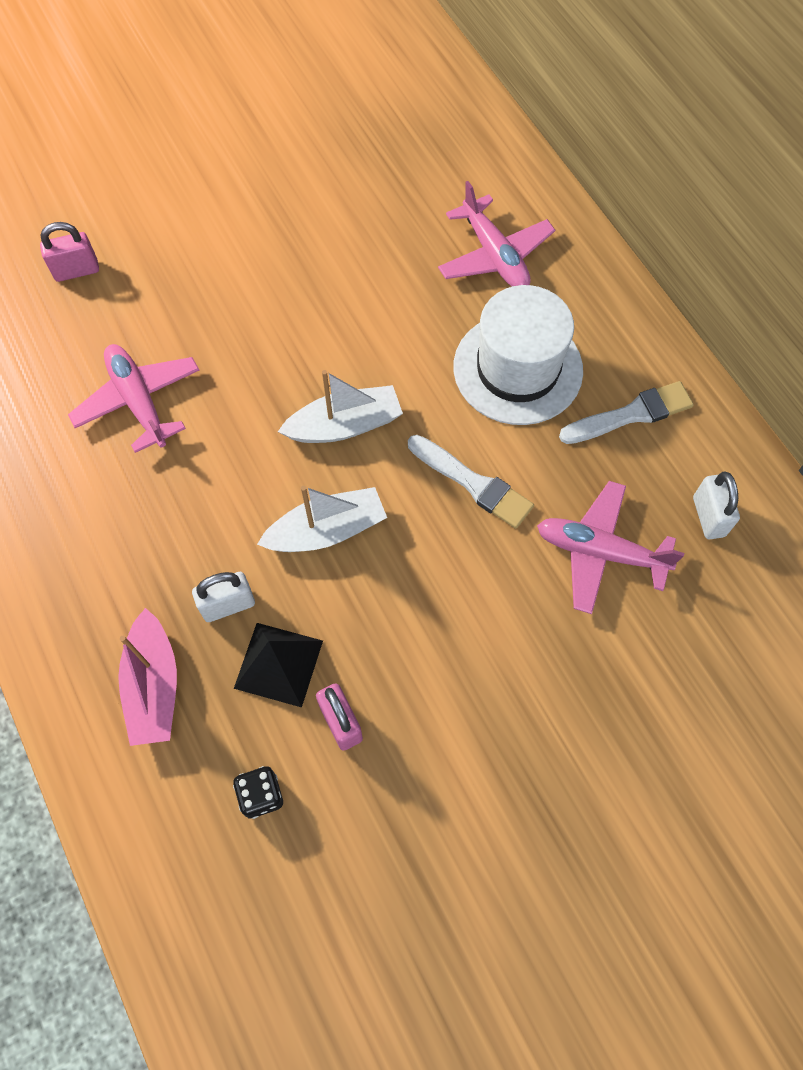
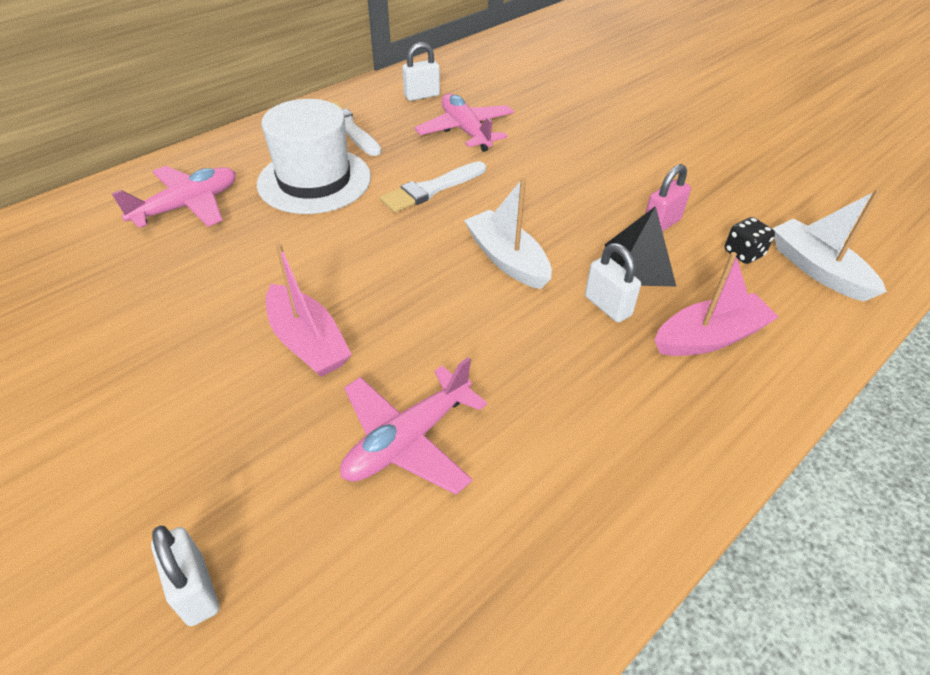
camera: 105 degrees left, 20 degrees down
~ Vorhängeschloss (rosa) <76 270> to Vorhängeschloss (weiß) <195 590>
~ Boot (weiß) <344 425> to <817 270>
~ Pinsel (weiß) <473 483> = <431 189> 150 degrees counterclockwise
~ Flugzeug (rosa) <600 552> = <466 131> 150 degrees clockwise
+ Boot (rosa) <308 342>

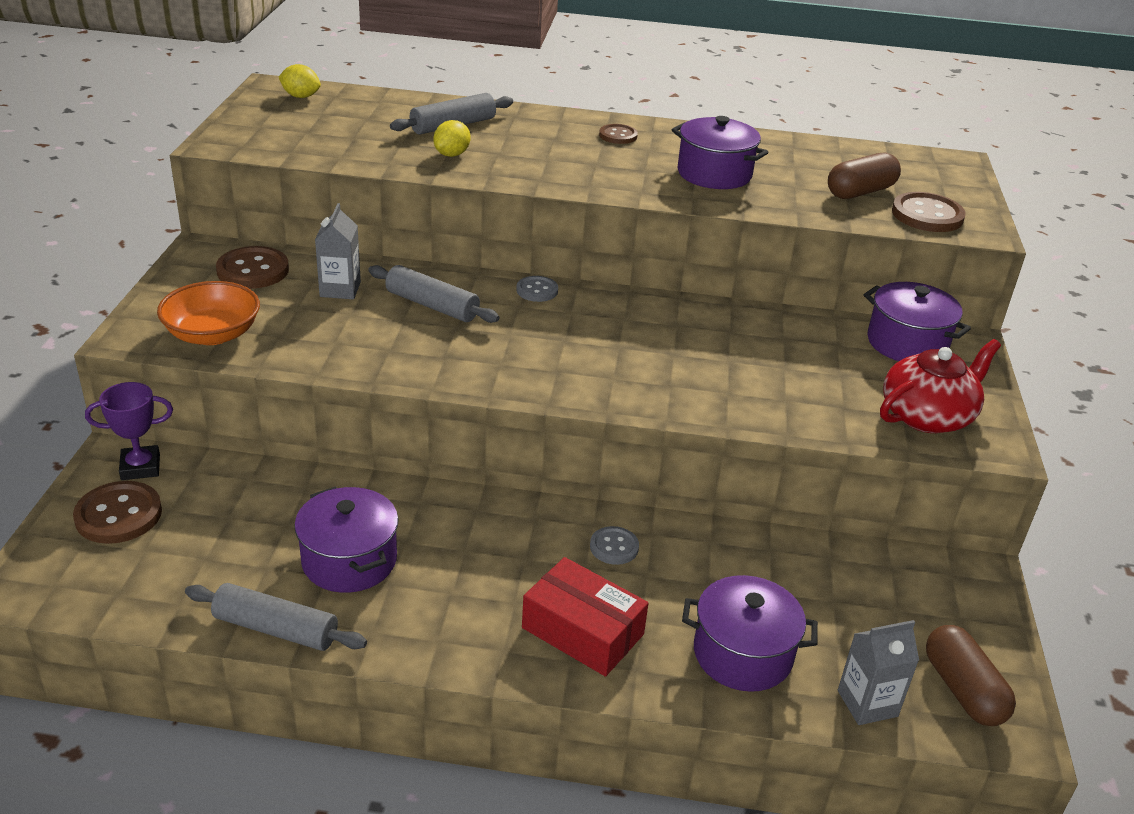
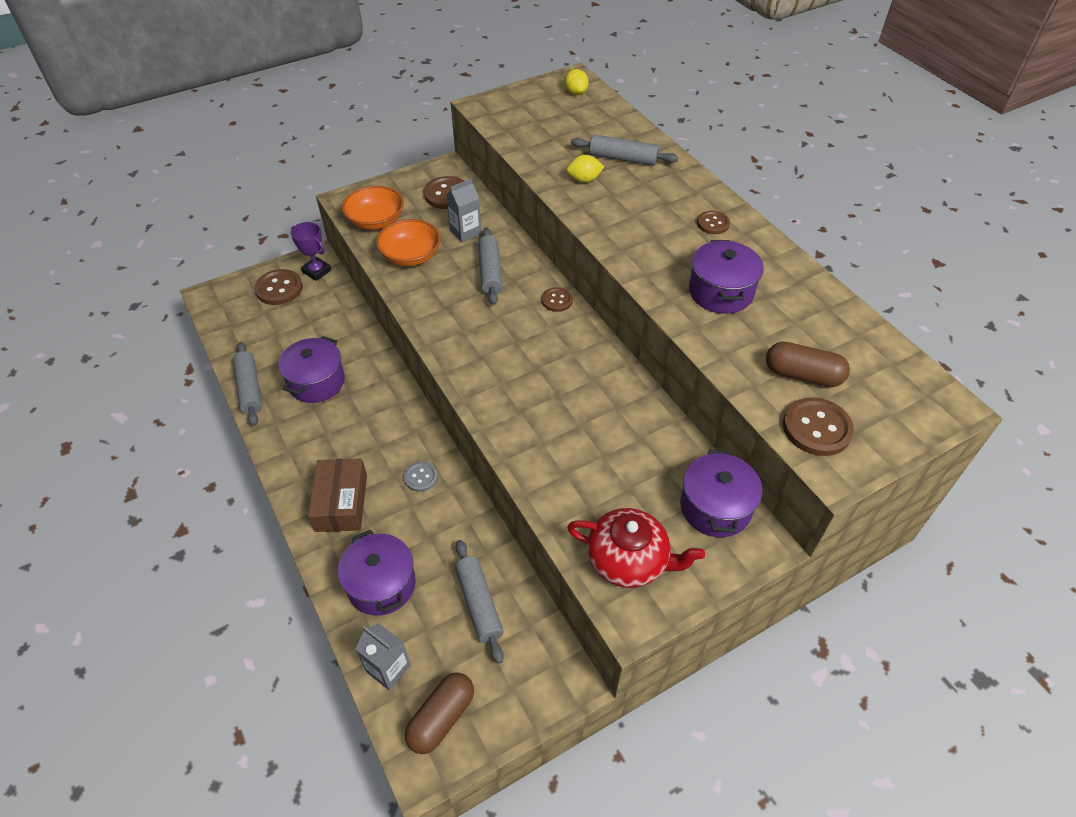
camera: 55 degrees right, 15 degrees up
~ Knopf (grau) <537 290> to Knopf (braun) <557 300>
~ Schachtel (rot) <582 631> to Schachtel (braun) <341 502>
+ Schüssel (orange) <411 256>
+ Nudelholz (grau) <479 604>

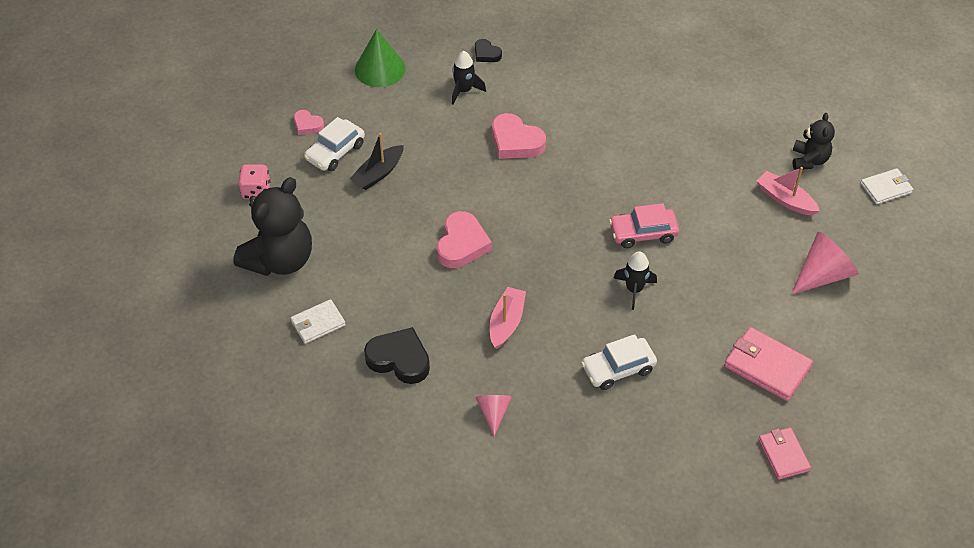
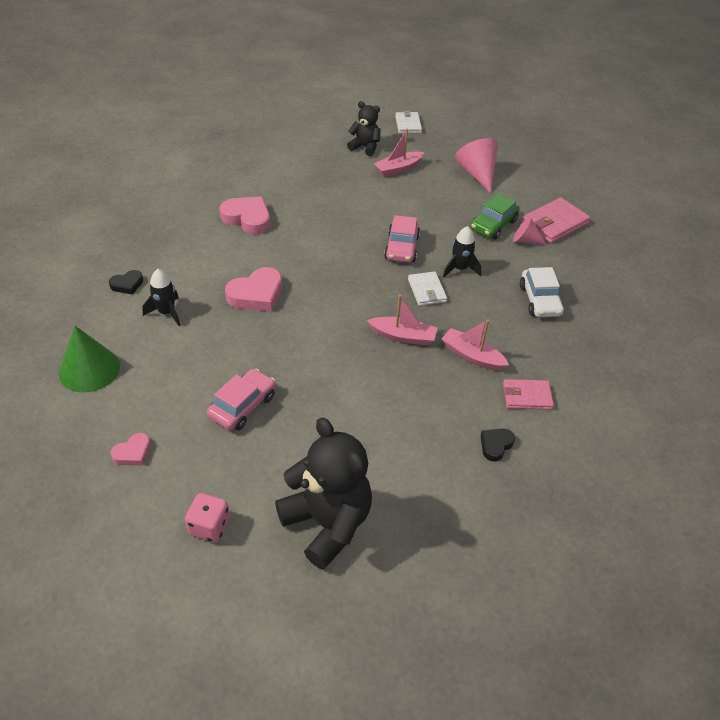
camera: 75 degrees left, 5 degrees down
~ Geldbörse (weiß) <318 323> to <426 291>
- Auto (weiß) <335 152>
~ Boot (schwarz) <378 173> to Auto (rosa) <242 406>
~ Herz (schwarz) <399 359> = <495 445> x0.56
~ Herz (rosa) <462 244> to <247 218>
~ Kegel (rosa) <493 412> to <525 240>
~ Geldbörse (rosa) <783 455> to <527 396>
+ Boot (rosa) <403 336>
+ Auto (grün) <493 225>

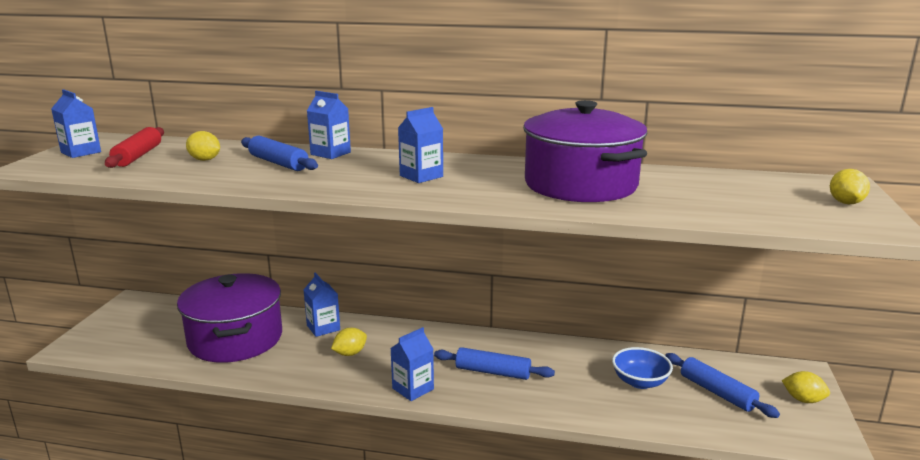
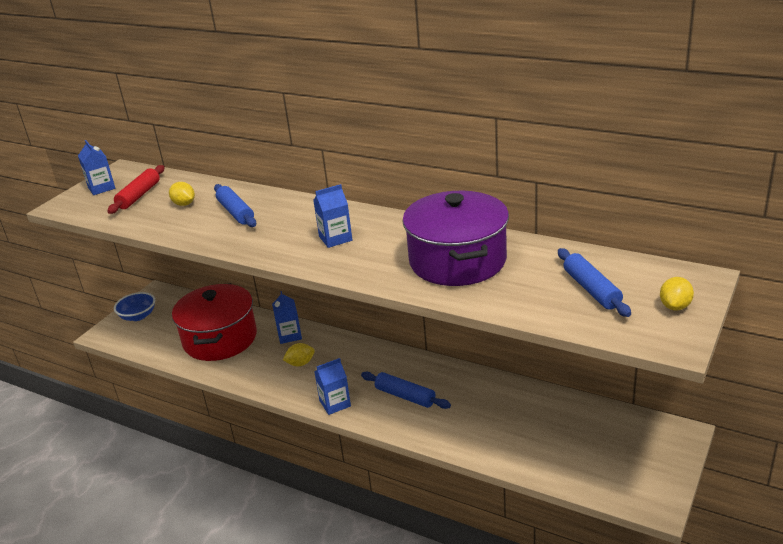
camera: 20 degrees right, 10 degrees up
~ Kochtopf (lila) <235 339> to Kochtopf (rot) <220 339>
- Getränkekarton (blau) <330 153>
~ Schüssel (blau) <640 382> to <138 316>
~ Nudelholz (blau) <717 392> to <591 289>
- Zitrone (gelb) <803 400>

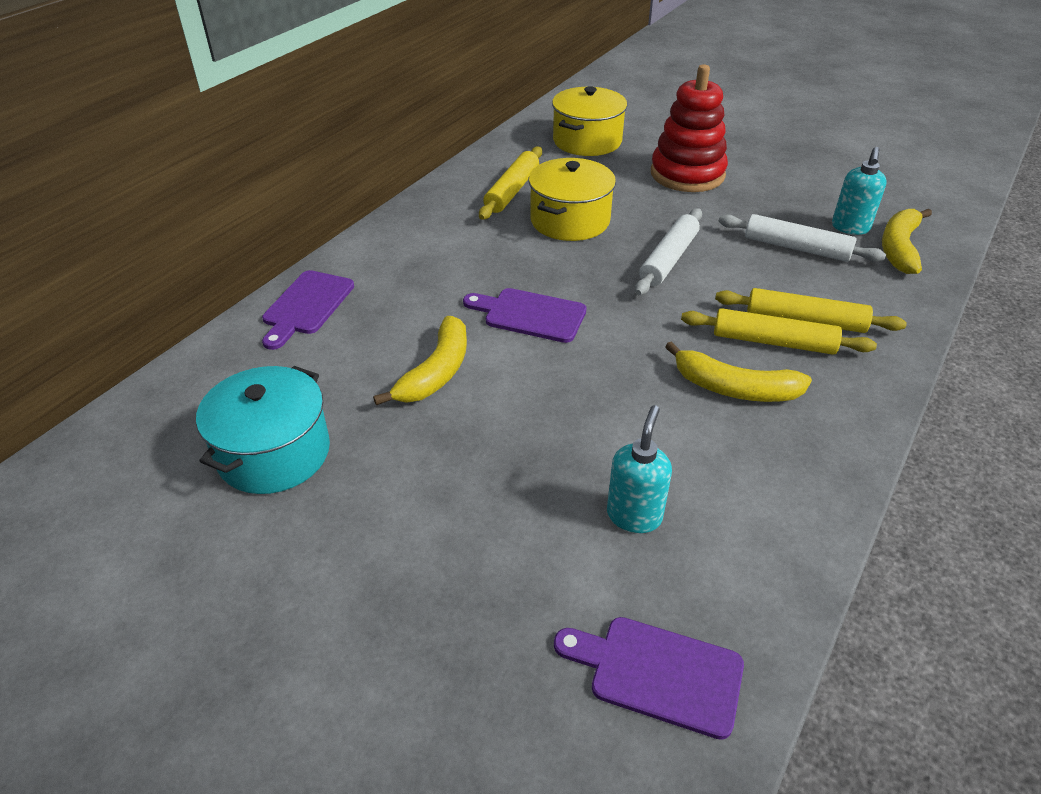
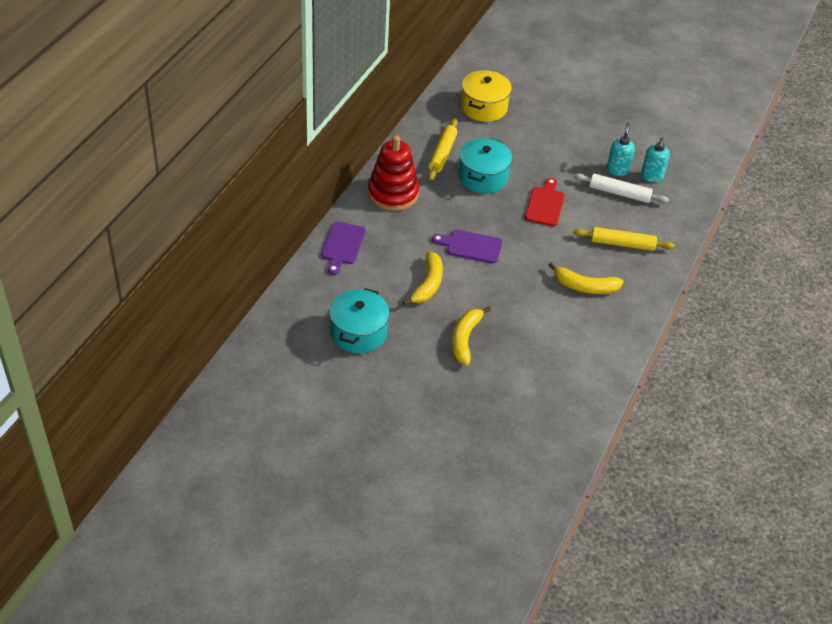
camera: 10 degrees left, 5 degrees up
~ Kochtopf (gelb) <570 220> to Kochtopf (türkis) <483 177>
- Schneidebrett (lila) <658 673>
~ Seifenspender (türkis) <634 515> to <617 170>
~ Nudelholz (weiß) <668 259> to Schneidebrett (rot) <545 204>
~ Stapelspielzeug (rot) <687 174> to <393 193>
- Nudelholz (gelb) <773 342>
~ Banane (gelb) <899 248> to <465 339>

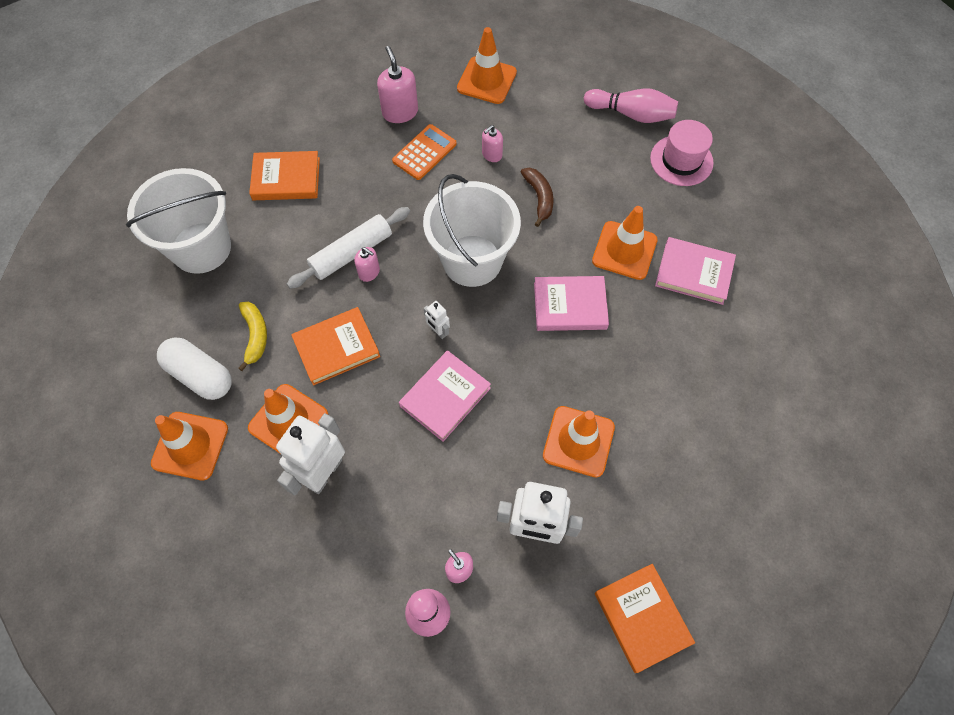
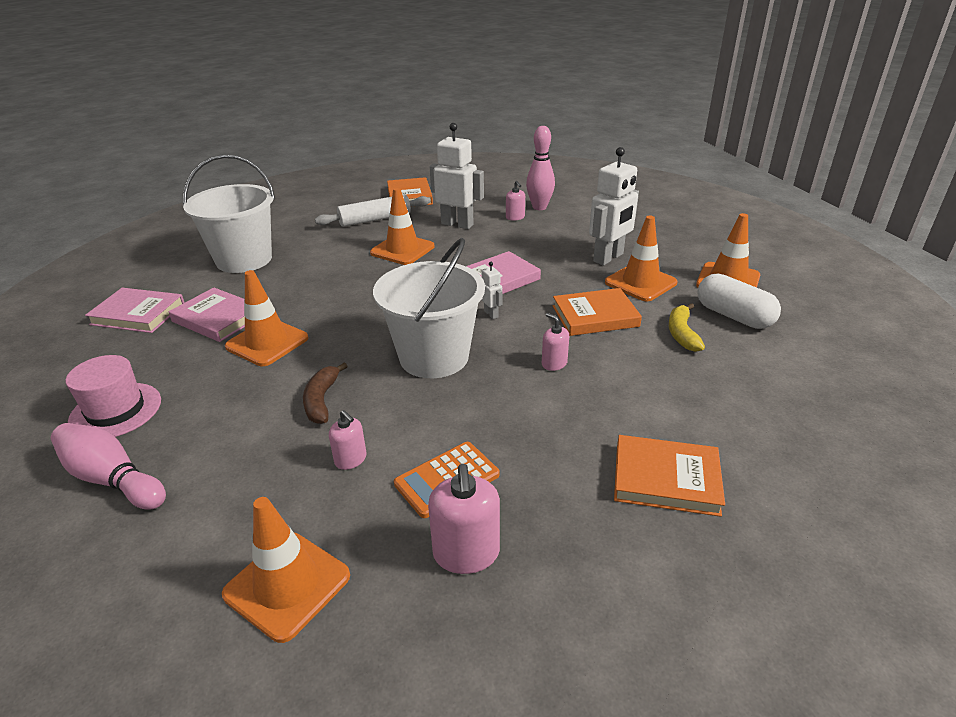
camera: 165 degrees left, 30 degrees down
~ Eimer (weiß) <201 248> to <244 260>
~ Nudelholz (weiß) <351 253> to <375 219>
~ Seifenspender (rosa) <492 154> = <350 459> 75 degrees clockwise
~ Buch (rosa) <570 306> to <138 314>

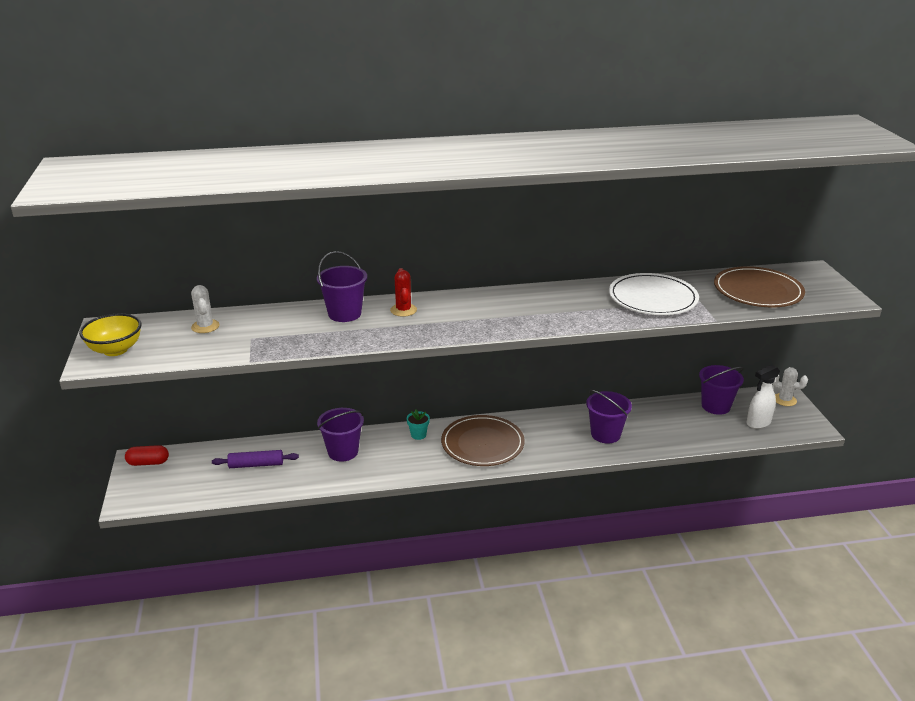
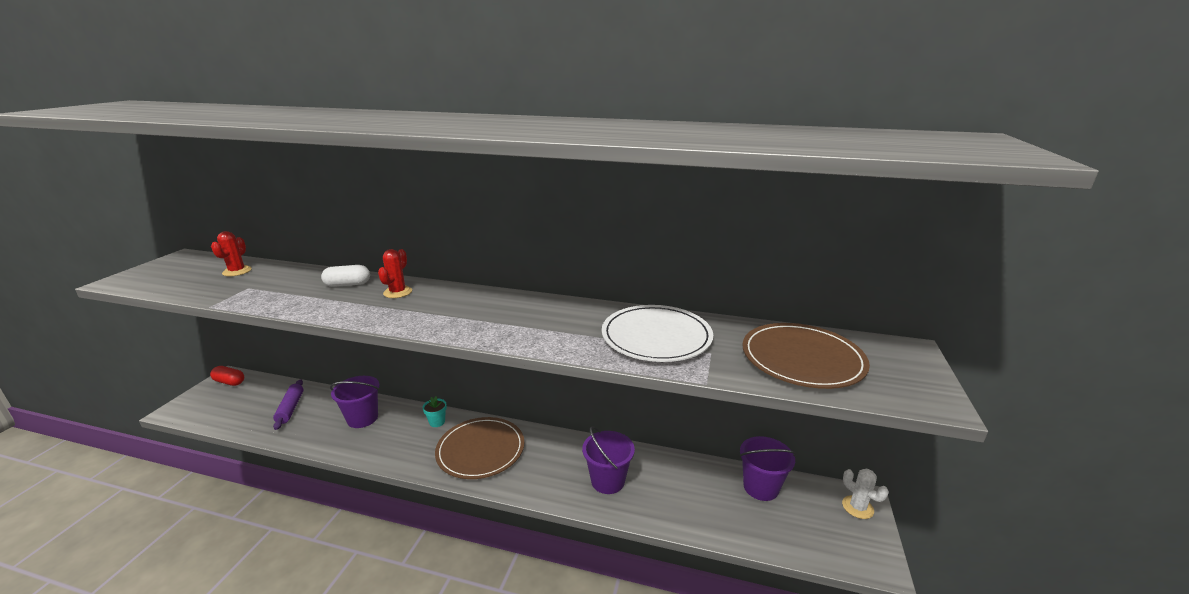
camera: 25 degrees right, 5 degrees down
- Schüssel (gelb) <115 350>
~ Kaktus (weiß) <205 326> to Kaktus (rot) <237 271>
~ Nudelholz (lila) <256 465> = <290 408> 60 degrees clockwise
~ Eimer (lila) <344 314> to Kapsel (weiß) <348 284>
- Sprühflasche (weiß) <758 423>

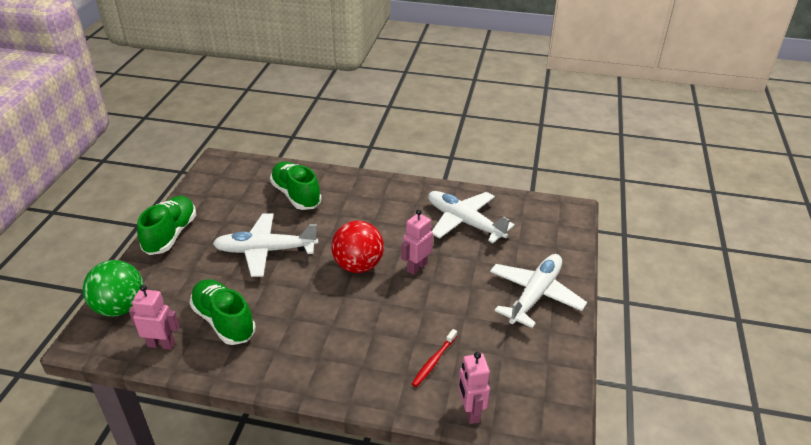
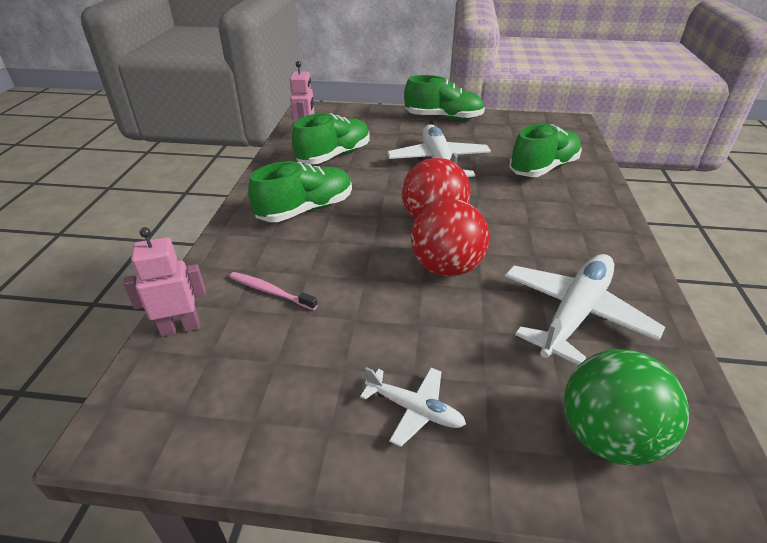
camera: 85 degrees right, 0 degrees up
~ Ball (grün) <120 307> to <607 437>
~ Roboter (rosa) <417 267> to Ball (rot) <446 268>
~ Zahnbürste (rot) <434 361> to Zahnbürste (rosa) <270 291>
~ Flugzeug (weiß) <535 295> = <414 409> x0.53
+ Schuh (grün) <306 210>

